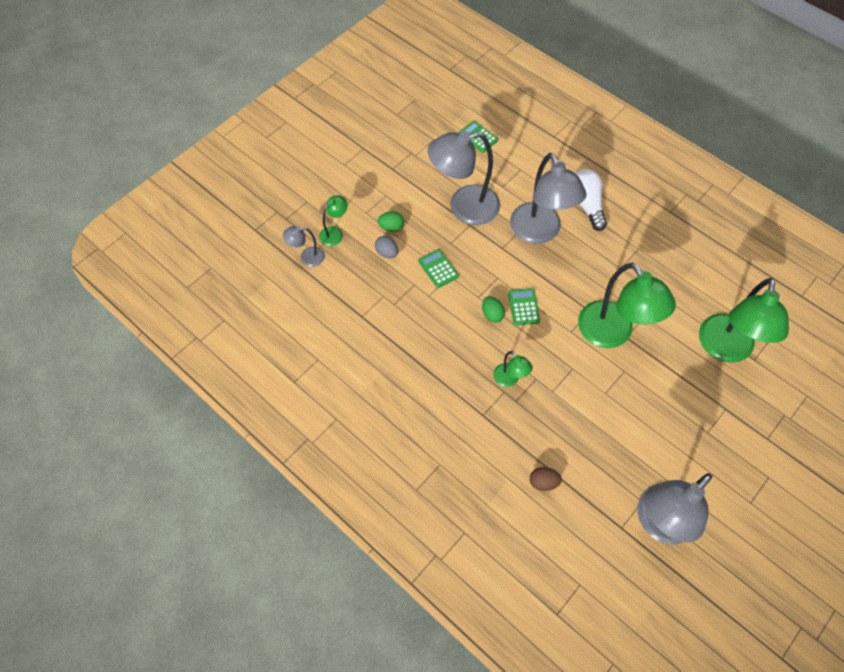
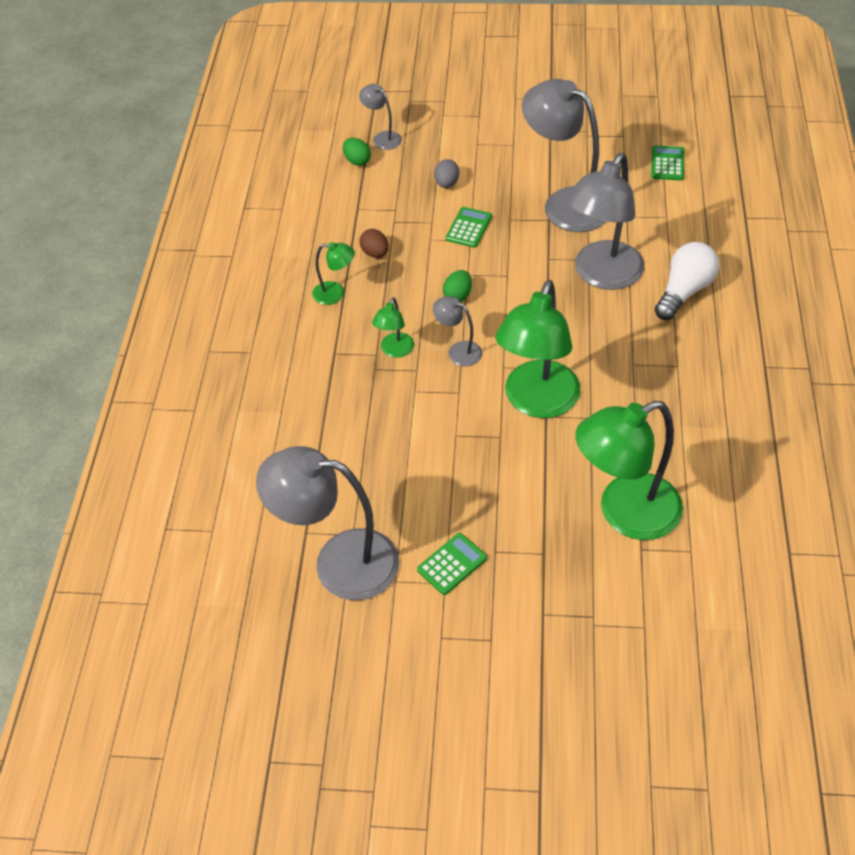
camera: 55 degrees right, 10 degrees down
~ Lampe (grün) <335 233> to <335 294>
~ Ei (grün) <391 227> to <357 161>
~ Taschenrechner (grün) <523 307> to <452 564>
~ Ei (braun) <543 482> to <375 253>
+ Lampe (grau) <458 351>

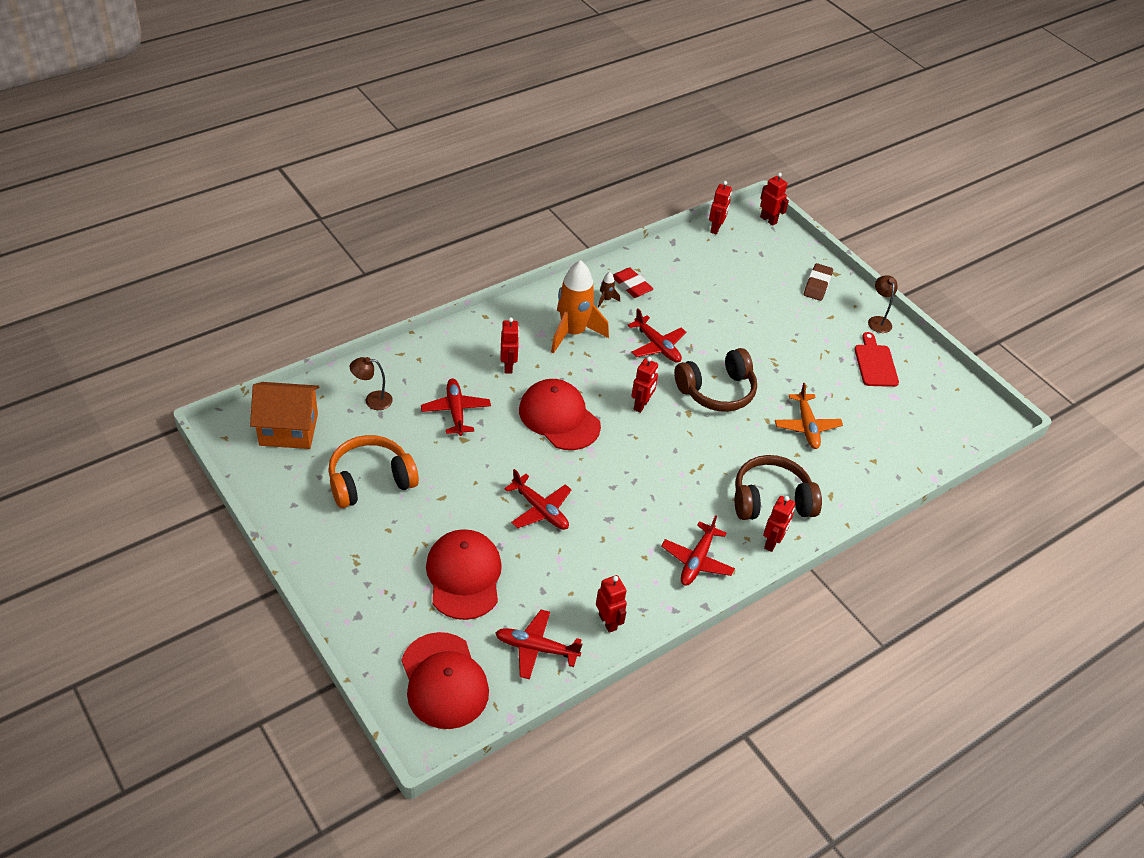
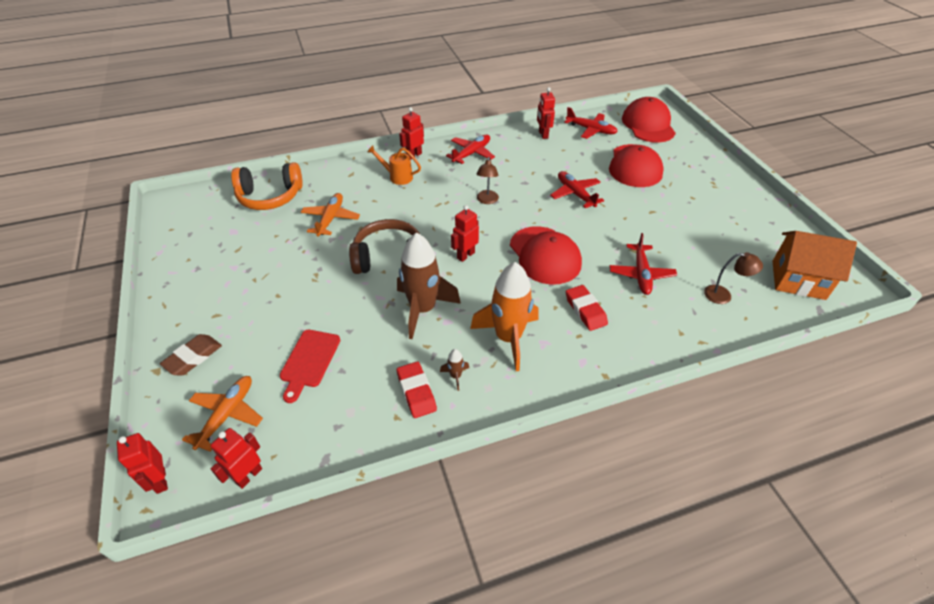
camera: 160 degrees left, 0 degrees up
~ Kopfhörer (orange) <370 481> to <270 196>
~ Roboter (rot) <508 366> to Radiergummi (rot) <585 310>
~ Flugzeug (rot) <657 346> to Rakete (braun) <423 309>
~ Kopfhörer (braun) <771 500> to Gießkanne (orange) <397 177>
~ Schneidebrett (rot) <875 363> to <309 361>
~ Lampe (braun) <878 321> to <487 200>
+ Flugzeug (orange) <227 415>

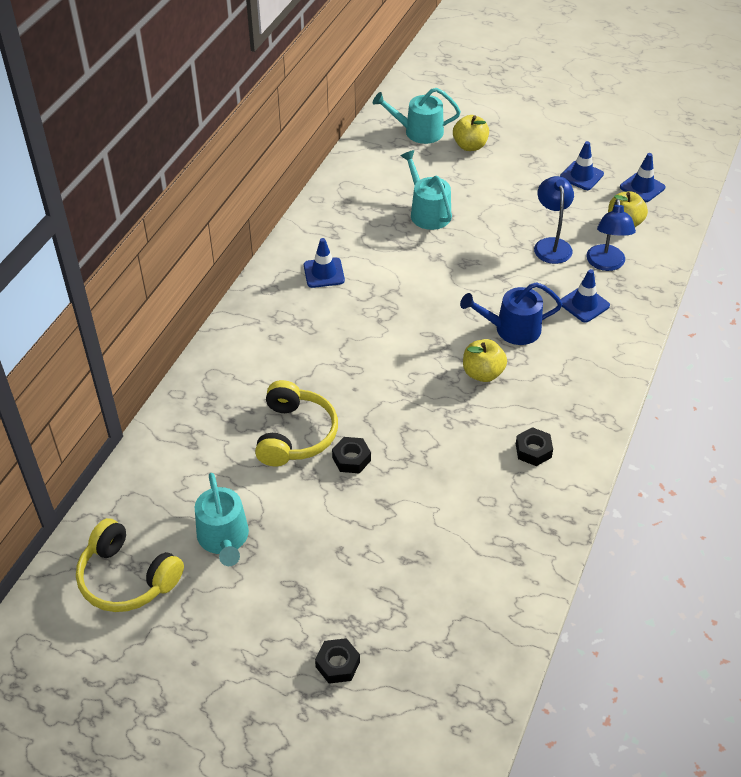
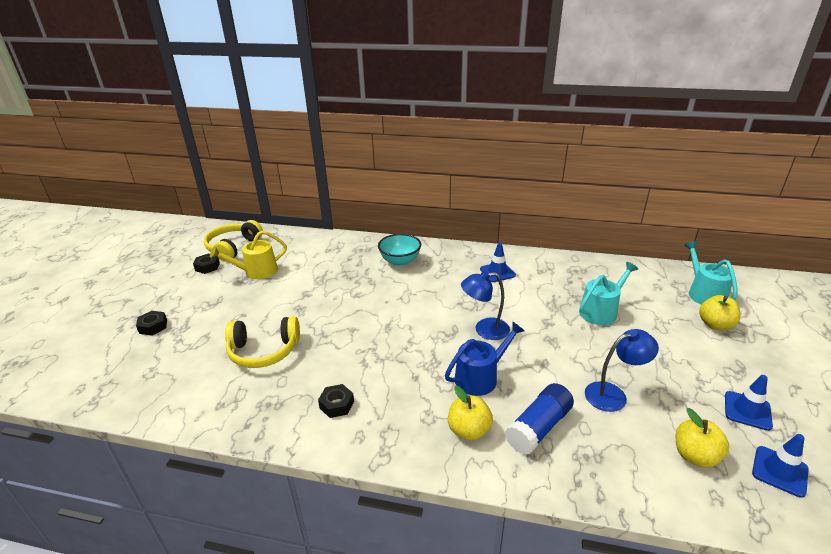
camera: 80 degrees right, 15 degrees down
~ Gießkanne (türkis) <224 538> to Gießkanne (gelb) <257 271>
~ Kopfhörer (gelb) <295 434> to <264 351>
~ Sechskantmutter (schwarz) <351 459> to <207 267>
~ Gießkanne (blau) <512 329> = <480 377> 75 degrees clockwise
~ Apfel (gelb) <482 373> to <469 430>
~ Leitkegel (blau) <584 304> to Klebestift (blau) <539 427>
~ Lampe (blau) <606 264> to <484 330>
+ Schüssel (türkis) <400 261>

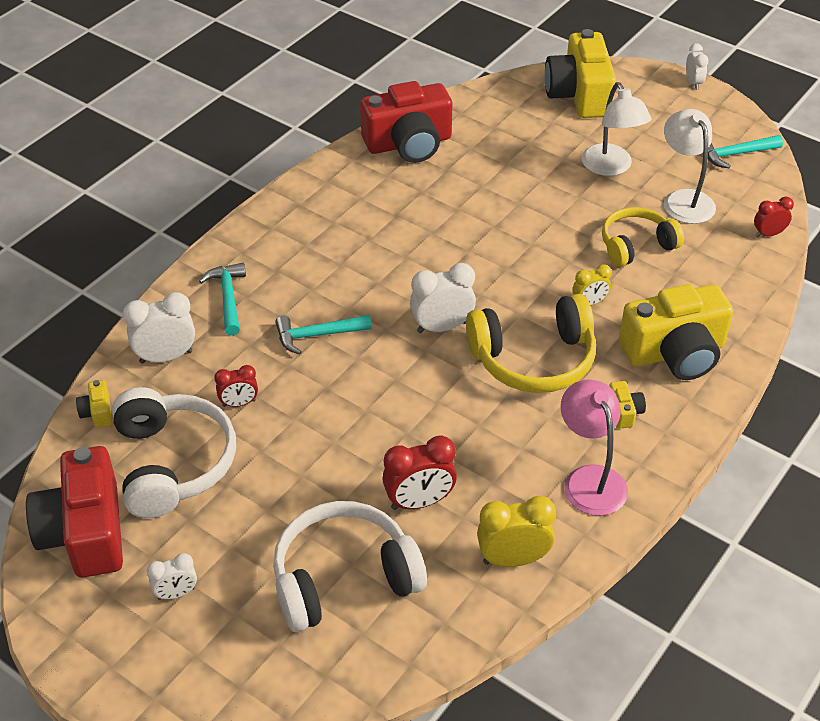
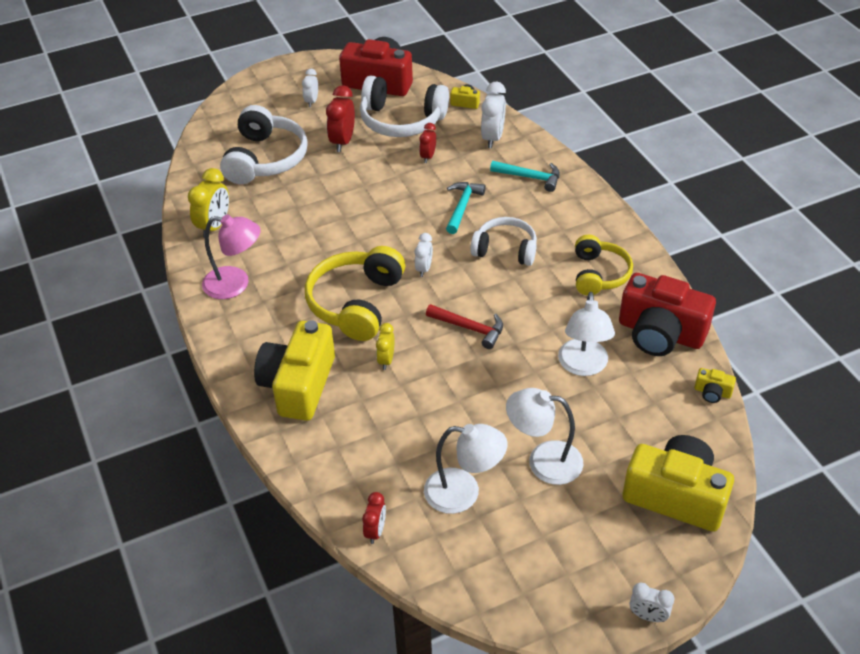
camera: 120 degrees right, 0 degrees up
~ Kamera (rot) <409 143> = <660 333> 75 degrees counterclockwise
~ Wecker (rot) <419 502> to <342 142>
~ Wecker (weiß) <442 327> = <424 269> x0.61
~ Kopfhörer (gelb) <636 245> to <599 274>
~ Kamera (gelb) <624 412> to <712 392>
- Hammer (türkis) <735 154>
+ Hammer (rot) <469 328>
+ Kopfhörer (weiß) <505 249>
+ Lampe (weiß) <583 366>

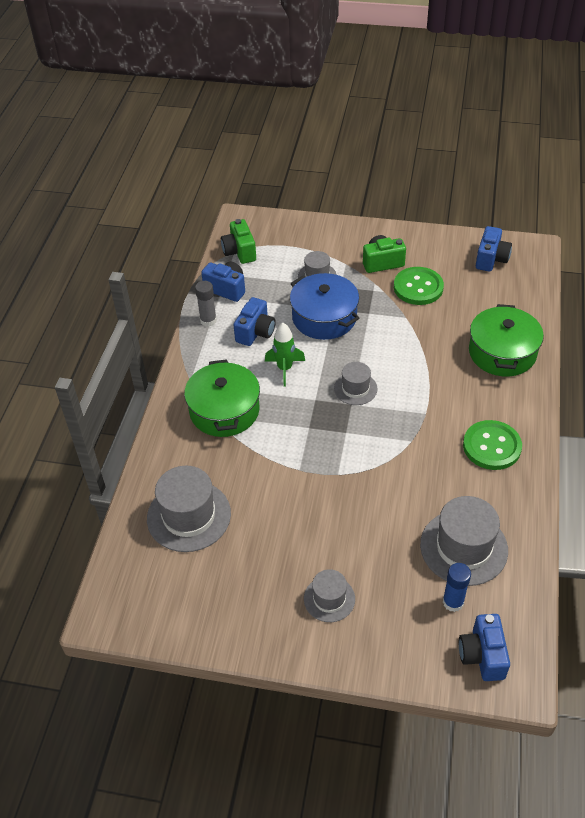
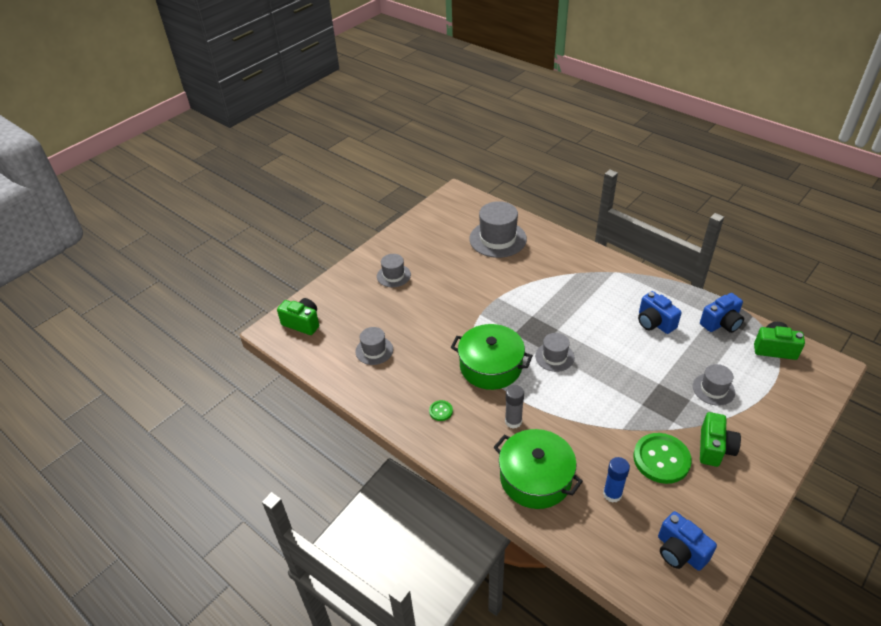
camera: 120 degrees right, 5 degrees down
~ Kochtopf (grün) <224 410> to <491 366>
~ Klebestift (grau) <208 320> to <513 421>
- Rakete (grün) <285 369>
- Kochtopf (blau) <324 317>
~ Hut (grau) <463 547> = <374 350> x0.57
~ Klebestift (blau) <453 602> to <612 494>
~ Kamera (blau) <482 655> to Kamera (grün) <302 323>
~ Knopf (grün) <491 446> = <441 411> x0.46

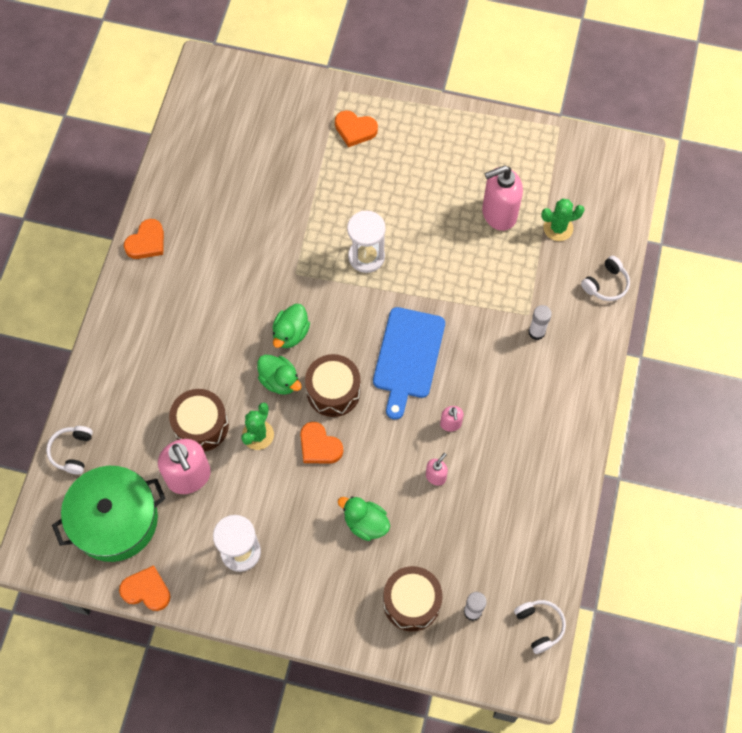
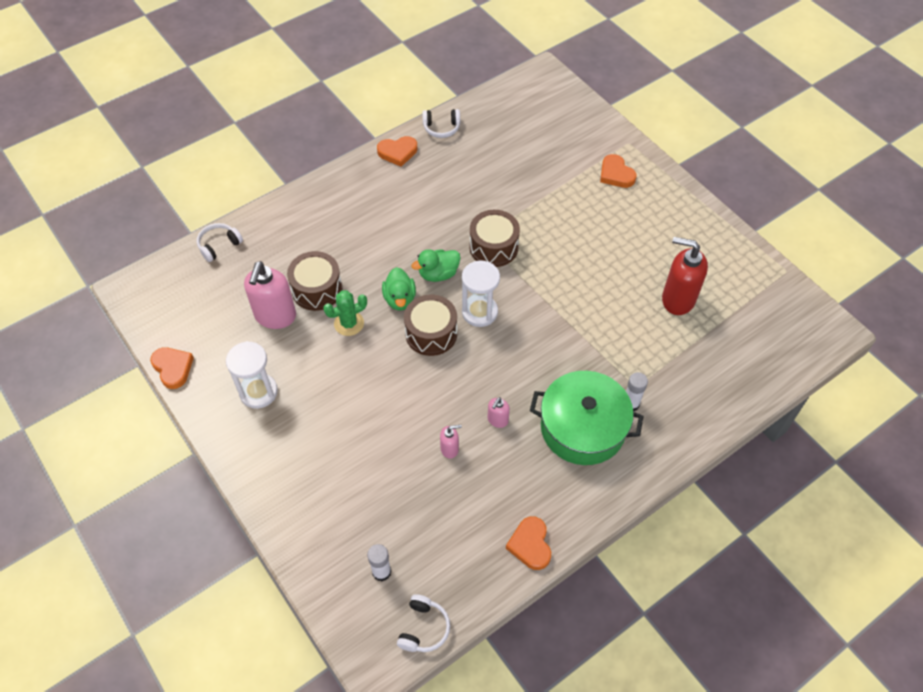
camera: 40 degrees right, 10 degrees down
~ Kochtopf (grün) <115 520> to <583 427>
~ Herz (orange) <319 446> to <530 545>
- Ente (grün) <365 523>
~ Sanduhr (weiß) <366 257> to <479 312>
- Schneidebrett (blau) <408 357>
~ Trommel (braun) <411 602> to <493 247>
~ Seifenspender (rosa) <498 214> to Seifenspender (rot) <677 299>
- Kaktus (grün) <558 228>
~ Kopfhörer (weiß) <606 284> to <441 128>

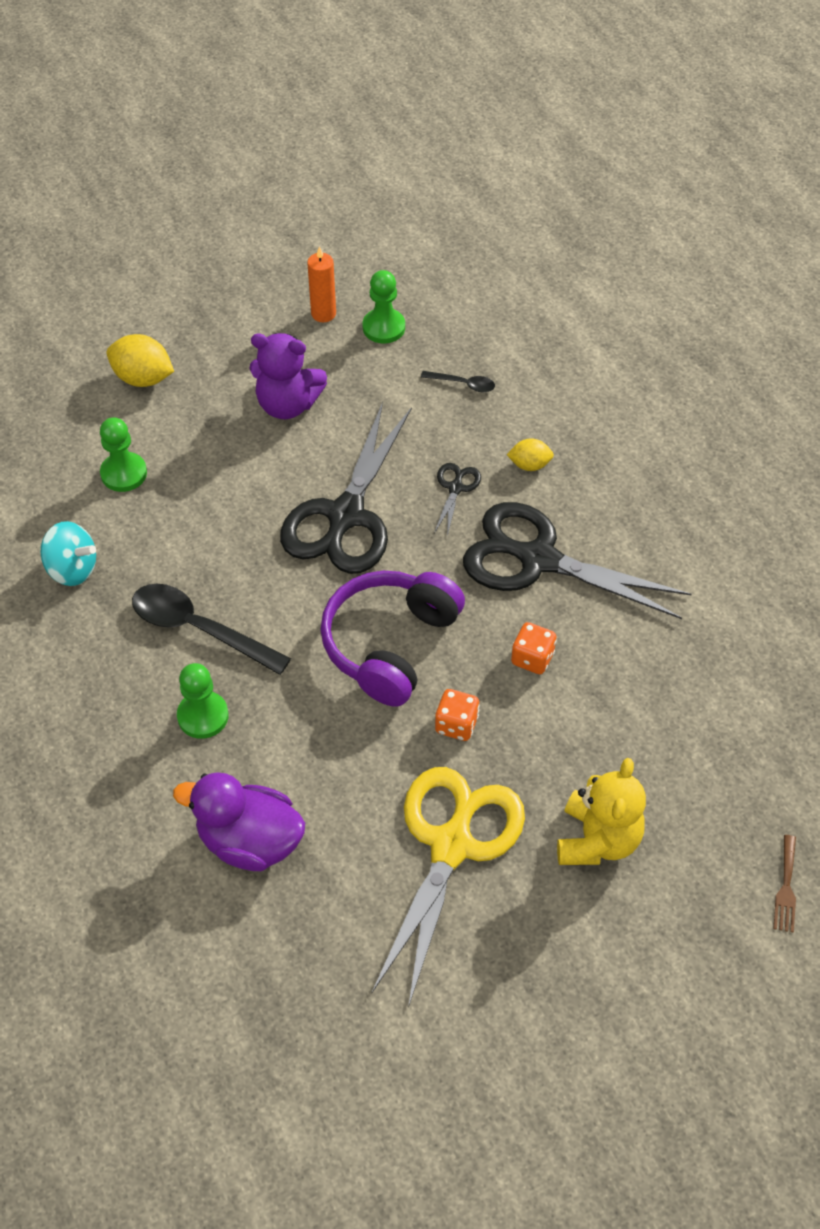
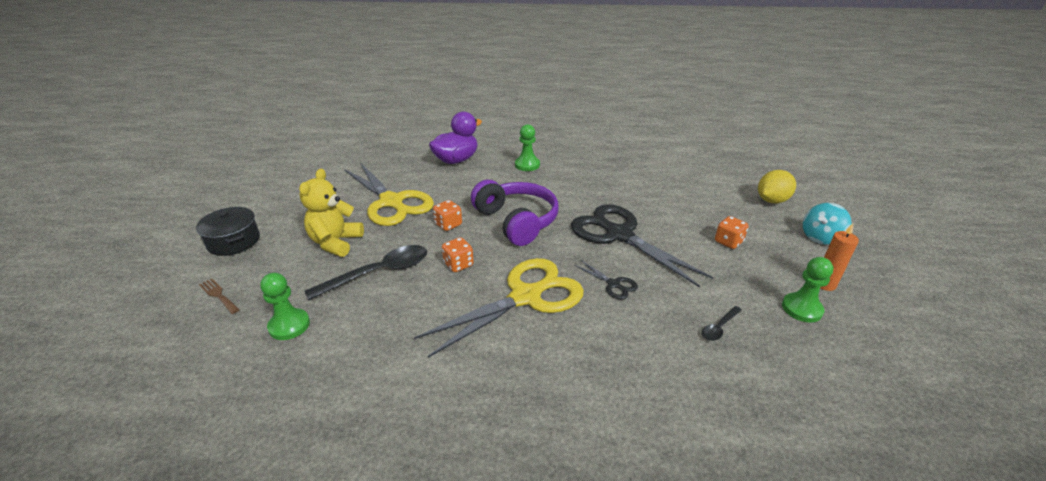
camera: 120 degrees right, 20 degrees down
~ Kreisel (türkis) <72 569> to <820 237>
~ Bauer (grün) <124 473> to <289 325>
~ Löffel (schwarz) <199 629> to <379 273>
~ Teddybär (lila) <287 404> to Spielwürfel (orange) <728 242>
~ Schere (schwarz) <537 559> to Schere (gelb) <526 296>
- Zitrone (gelb) <529 465>
~ Teddybär (gelb) <597 840> = <336 242> 60 degrees clockwise
+ Kochtopf (schwarz) <234 241>

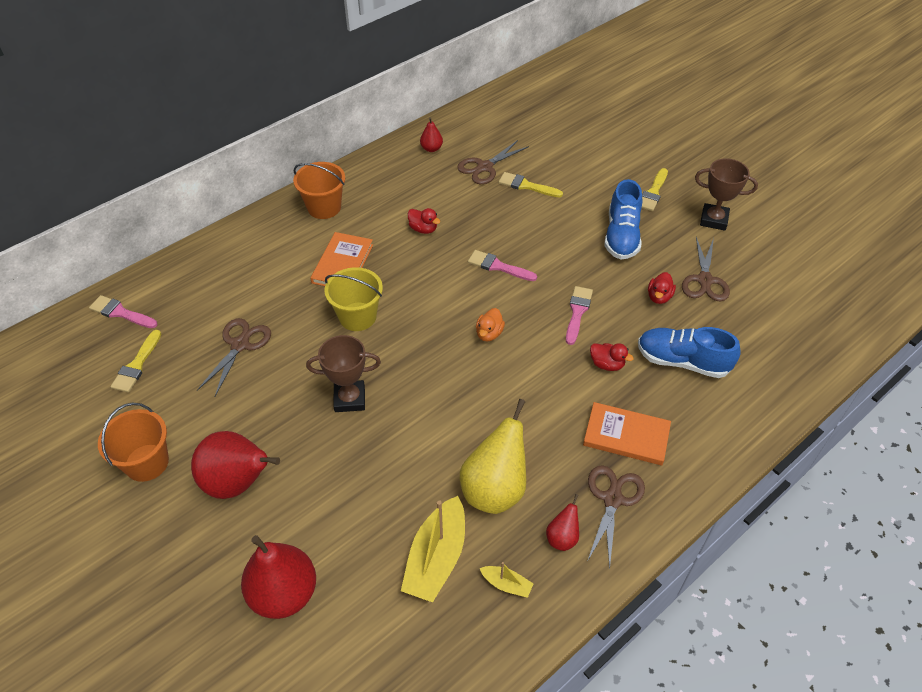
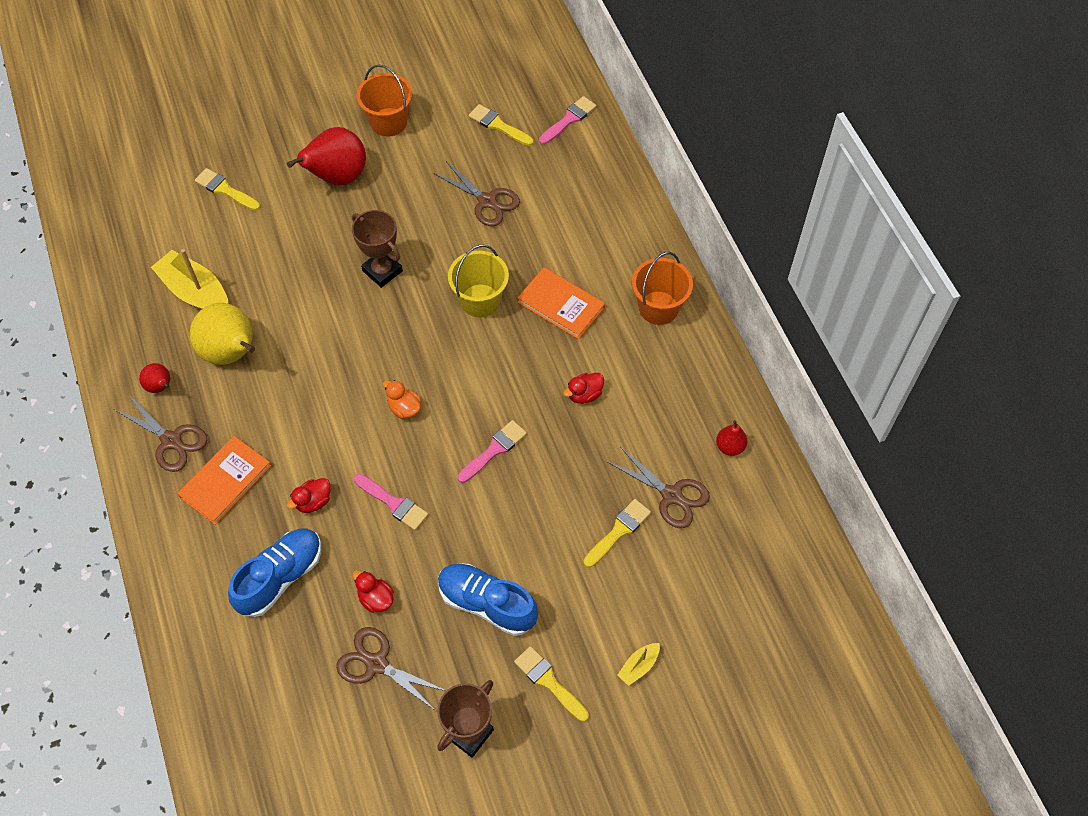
camera: 110 degrees right, 10 degrees up
~ Birne (rot) <284 593> to Pinsel (gelb) <225 190>
~ Pokal (braun) <349 399> = <382 271> 60 degrees counterclockwise
~ Schere (braun) <484 167> = <672 495> 150 degrees clockwise
~ Boot (gelb) <506 584> to <639 666>

